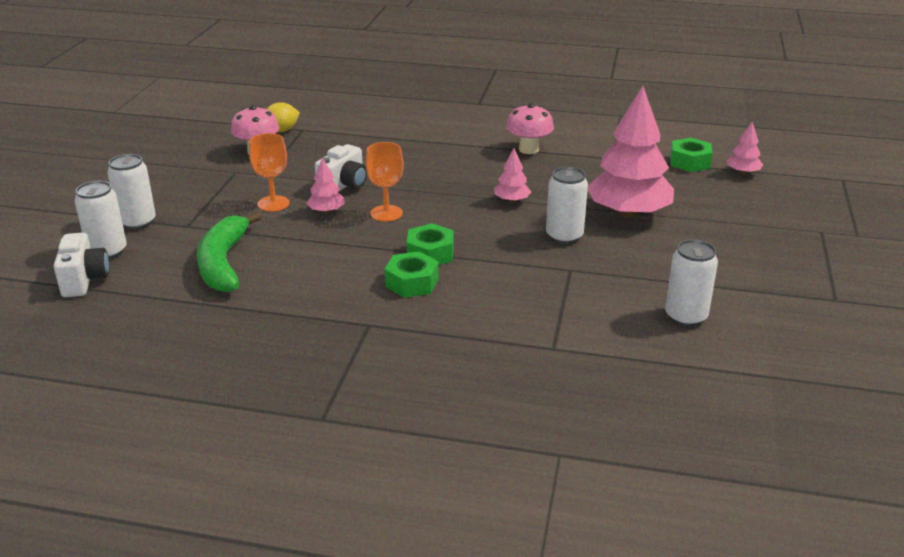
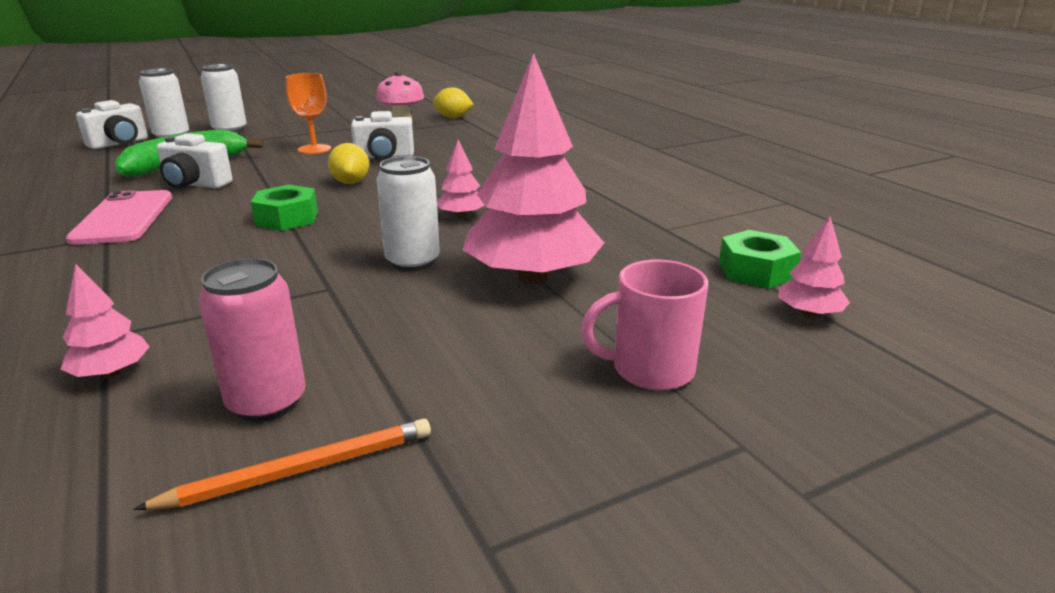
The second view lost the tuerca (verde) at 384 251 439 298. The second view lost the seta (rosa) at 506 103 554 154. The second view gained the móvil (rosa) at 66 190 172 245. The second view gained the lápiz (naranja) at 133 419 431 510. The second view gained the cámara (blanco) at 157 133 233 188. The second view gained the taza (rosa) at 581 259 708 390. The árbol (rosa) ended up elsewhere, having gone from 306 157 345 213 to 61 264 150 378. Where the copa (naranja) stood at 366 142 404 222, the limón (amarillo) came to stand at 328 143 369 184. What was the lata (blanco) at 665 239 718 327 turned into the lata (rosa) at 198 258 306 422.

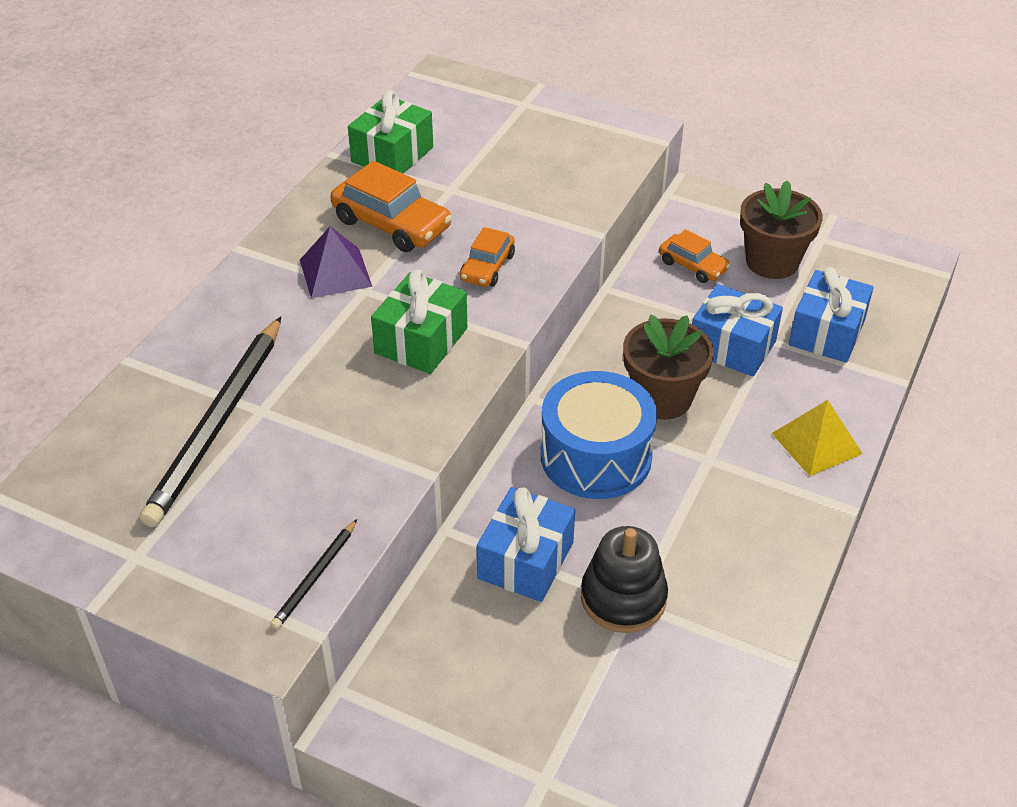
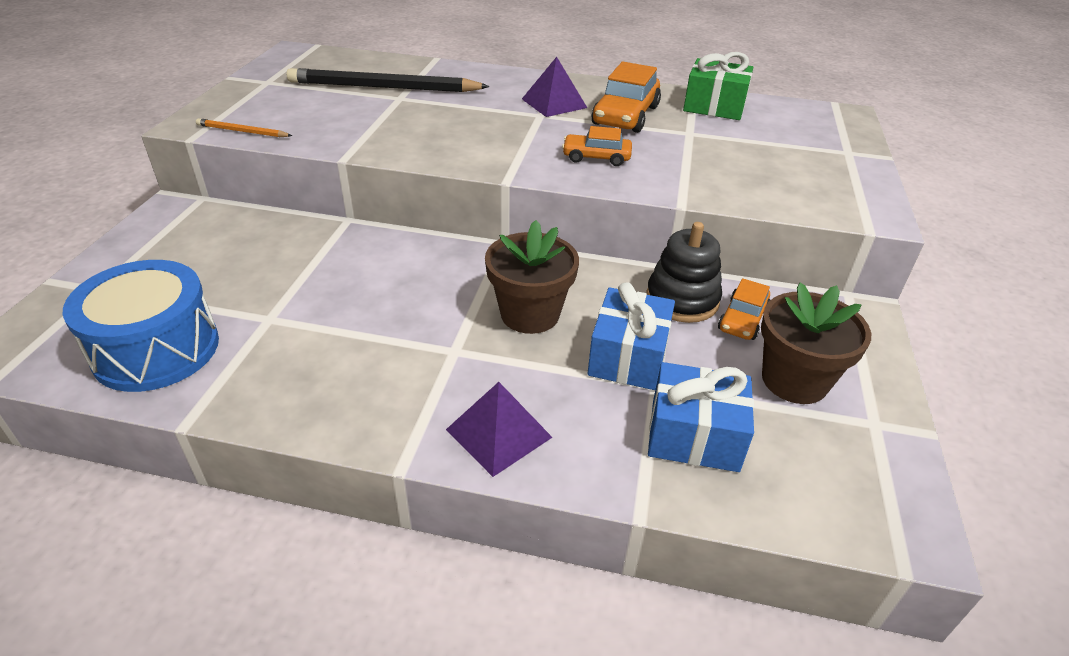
The second view lost the regalo (verde) at 371 269 467 374. The second view lost the regalo (azul) at 477 487 575 602. The tambor (azul) ended up elsewhere, having gone from 541 371 657 499 to 62 260 219 392. The juguete apilable (negro) ended up elsewhere, having gone from 581 526 668 633 to 646 222 722 323. What was the lápiz (negro) at 270 519 357 630 turned into the lápiz (naranja) at 196 118 292 137. What was the pirámide (amarillo) at 771 400 863 476 turned into the pirámide (morado) at 446 382 553 477.

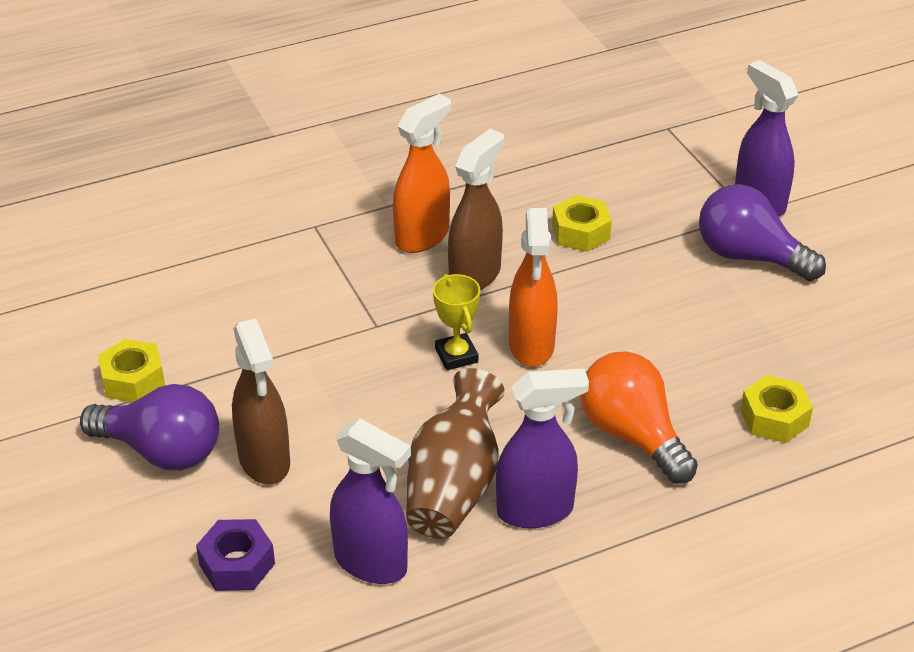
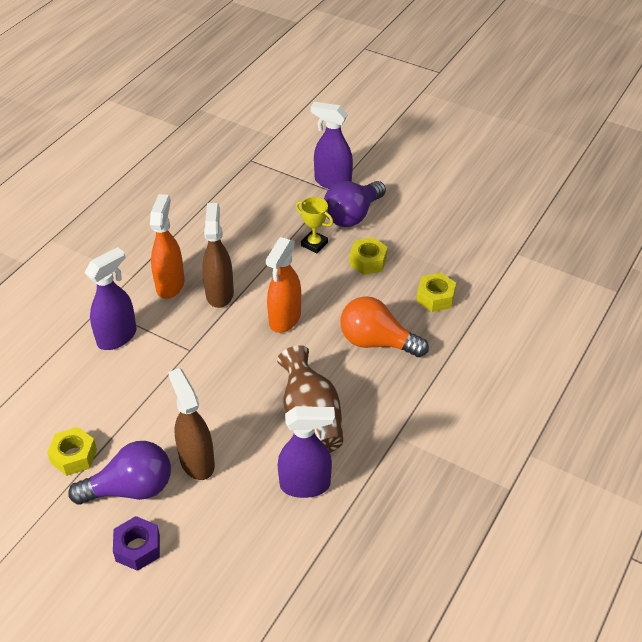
The tuerca (morado) ended up elsewhere, having gone from 196 519 275 591 to 113 516 160 571. The trofeo (amarillo) ended up elsewhere, having gone from 433 274 480 370 to 296 197 333 253. The pulverizador (morado) ended up elsewhere, having gone from 496 369 589 528 to 85 247 136 350. The tuerca (amarillo) ended up elsewhere, having gone from 552 195 612 252 to 349 237 388 275. The pulverizador (marrón) at 232 318 290 485 ended up facing another way, 150 degrees counterclockwise from before. The pulverizador (naranja) at 509 208 558 367 ended up facing another way, 60 degrees clockwise from before. The bombilla (morado) at 699 184 826 281 ended up facing another way, 45 degrees counterclockwise from before.

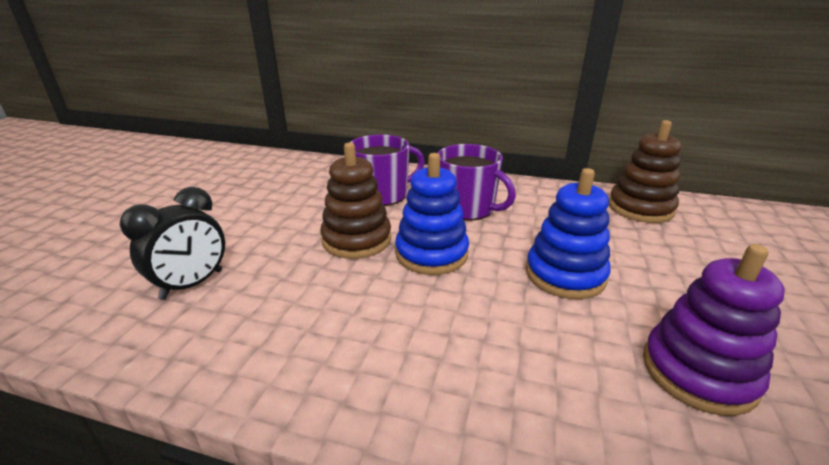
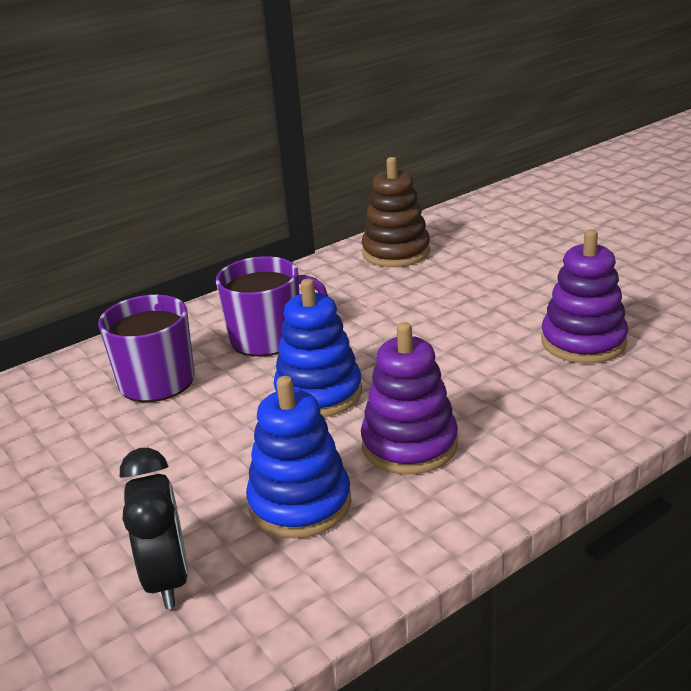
The second view lost the juguete apilable (marrón) at 320 143 391 259. The second view gained the juguete apilable (morado) at 361 322 458 475. The juguete apilable (azul) ended up elsewhere, having gone from 526 168 611 299 to 246 376 351 539.

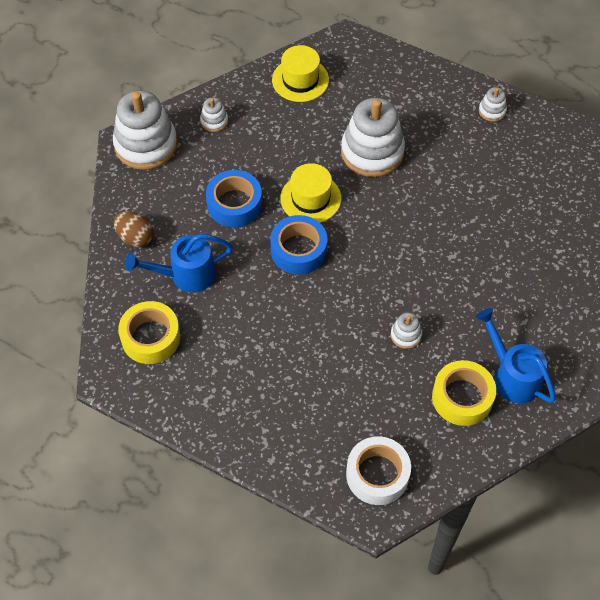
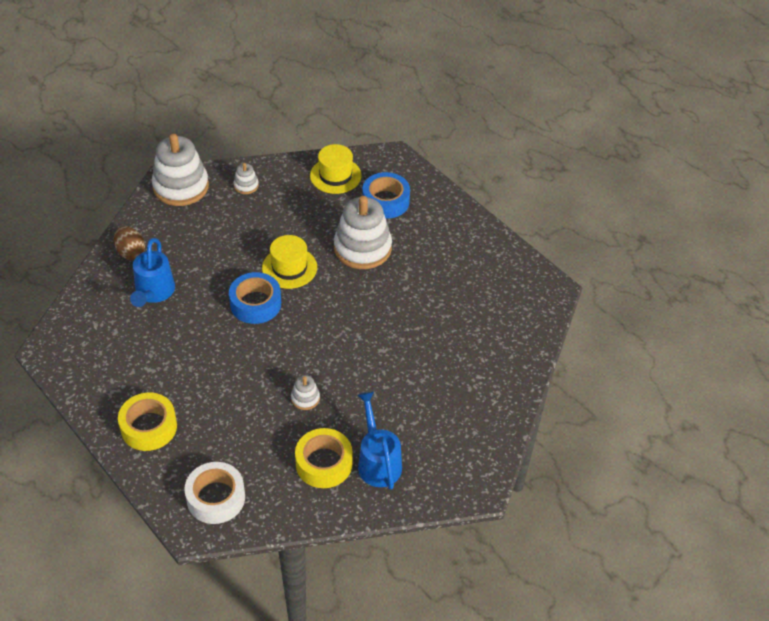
The second view lost the juguete apilable (blanco) at 479 87 507 122. The cinta adhesiva (amarillo) ended up elsewhere, having gone from 118 301 180 364 to 118 393 177 451. The cinta adhesiva (azul) ended up elsewhere, having gone from 206 170 262 227 to 362 172 410 219. The regadera (azul) at 125 234 233 292 ended up facing another way, 90 degrees counterclockwise from before.

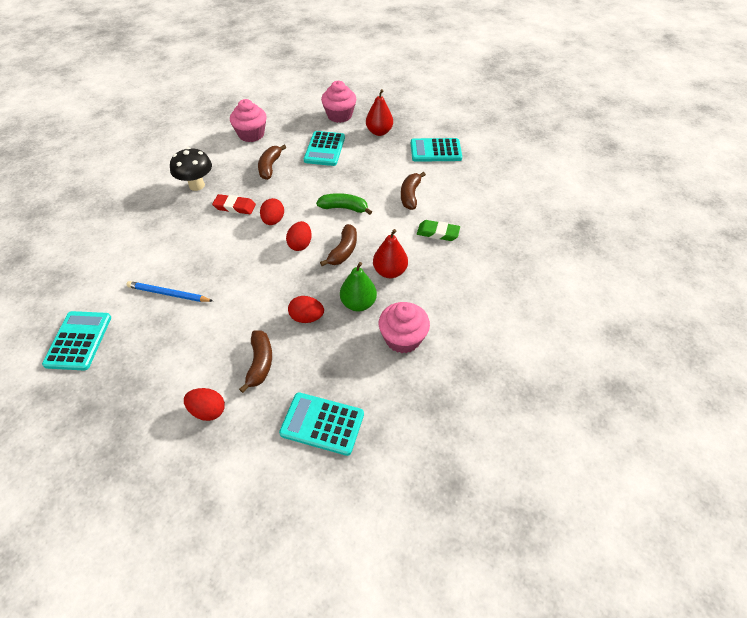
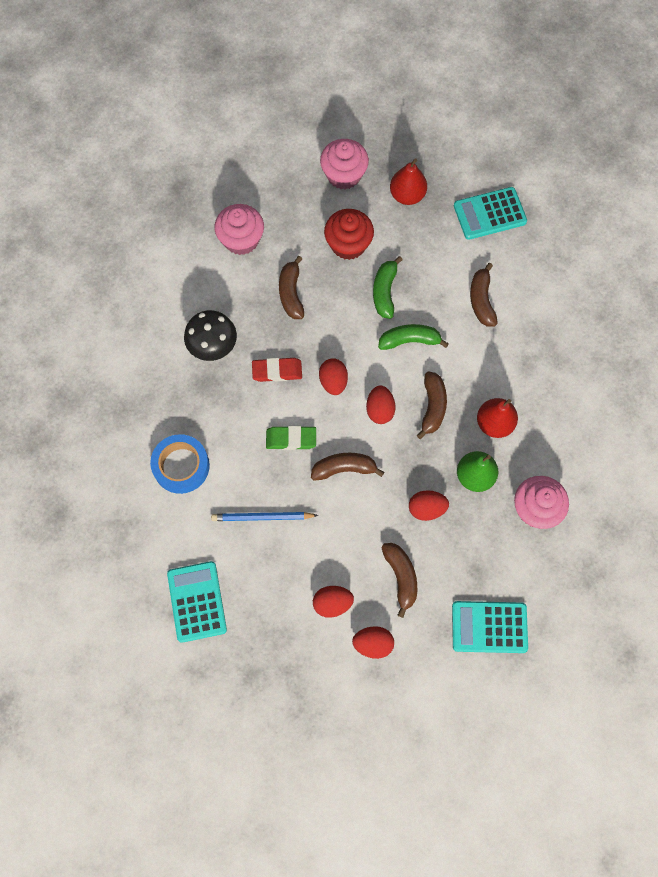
The second view gained the cinta adhesiva (azul) at 150 434 210 494. The second view gained the plátano (marrón) at 311 453 384 480. The second view gained the huevo (rojo) at 313 586 354 618. The second view gained the plátano (verde) at 373 256 403 319. The goma de borrar (verde) ended up elsewhere, having gone from 417 220 460 241 to 266 426 316 450. Where the calculadora (turquesa) stood at 304 131 345 166, the magdalena (rojo) came to stand at 324 209 374 260.

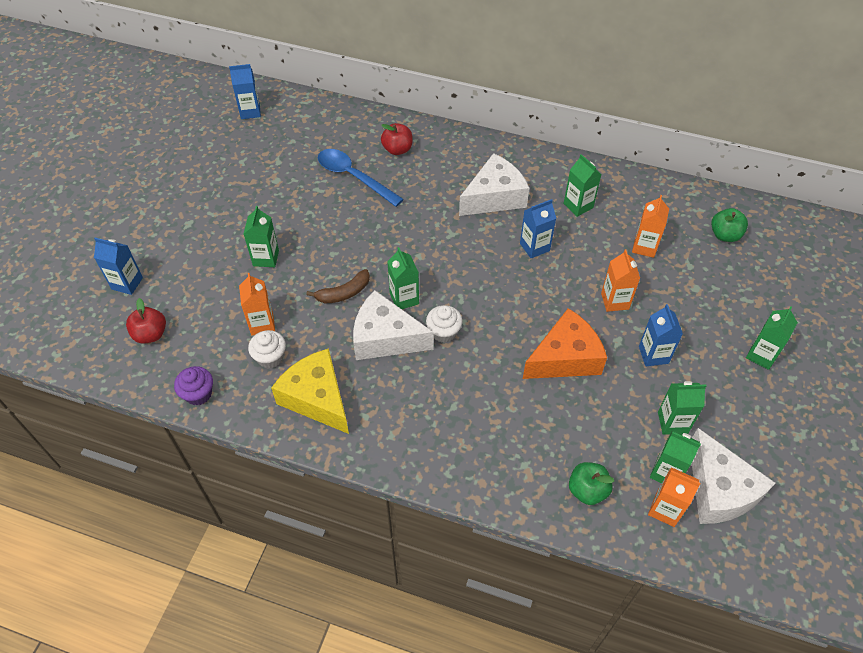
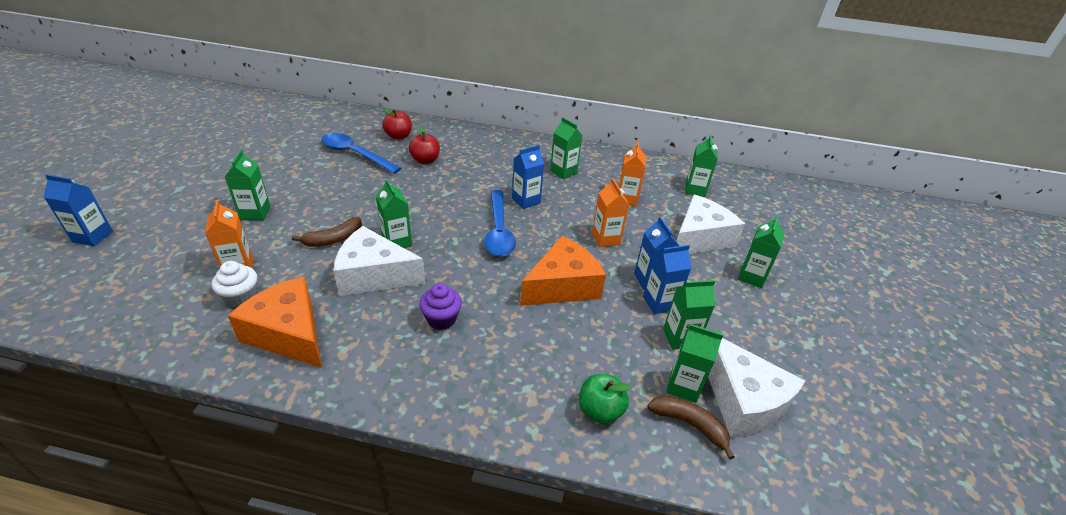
The second view lost the magdalena (blanco) at 426 305 463 343. The second view gained the cuchara (azul) at 484 190 516 257. The manzana (rojo) ended up elsewhere, having gone from 126 298 166 343 to 409 126 440 164. The magdalena (morado) ended up elsewhere, having gone from 174 366 213 405 to 419 284 462 330. The cartón de leche (azul) ended up elsewhere, having gone from 229 64 261 119 to 643 245 691 314. The queso (blanco) ended up elsewhere, having gone from 459 153 529 216 to 676 195 745 254. Where the cartón de leche (naranja) stood at 648 467 701 527, the plátano (marrón) came to stand at 648 395 735 460. Where the manzana (verde) stood at 711 208 748 242, the cartón de leche (verde) came to stand at 685 135 718 197. What was the queso (amarillo) at 271 348 349 434 turned into the queso (naranja) at 228 277 322 368.

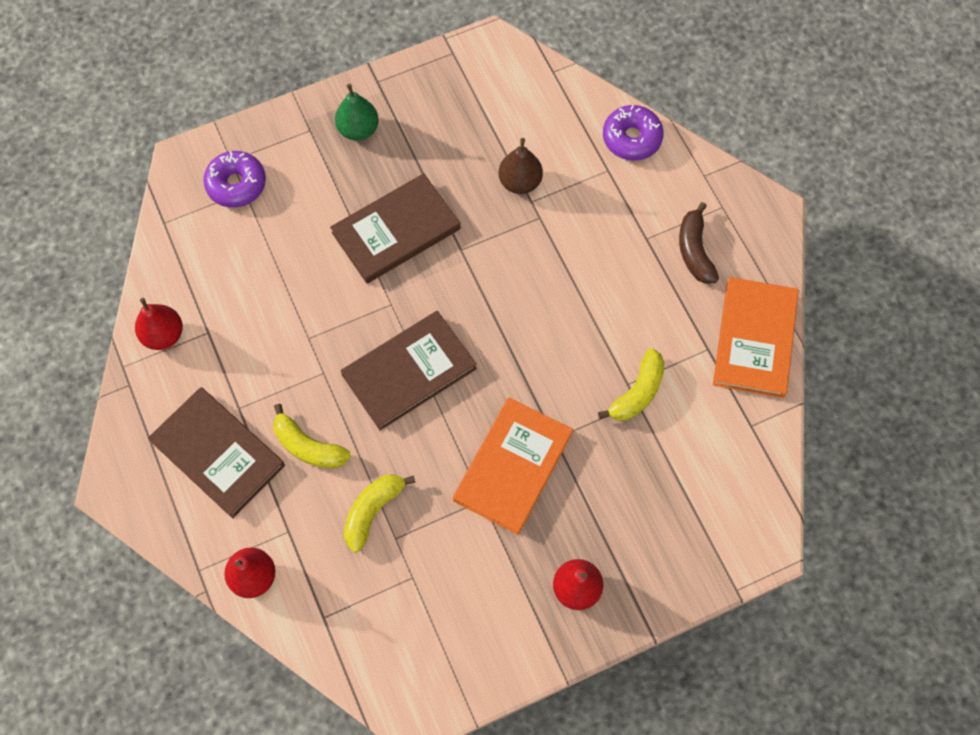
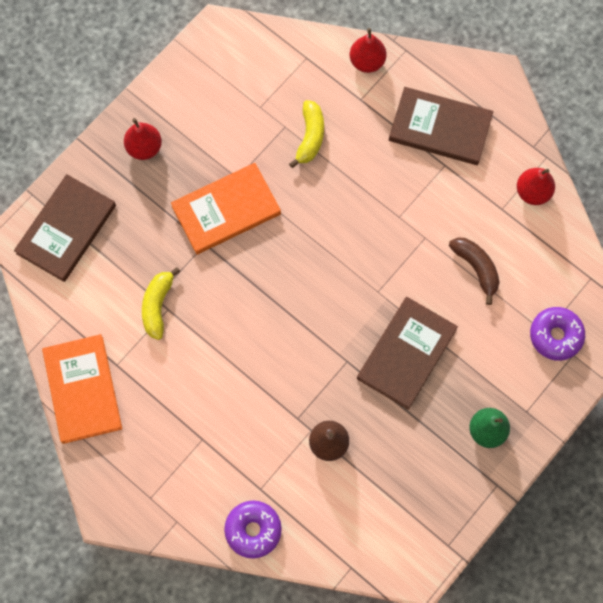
The second view lost the plátano (amarillo) at 273 404 351 468. The libro (marrón) ended up elsewhere, having gone from 341 311 477 430 to 14 174 116 282. The plátano (marrón) ended up elsewhere, having gone from 679 202 719 284 to 449 238 500 305. The libro (naranja) at 453 397 573 535 ended up facing another way, 60 degrees clockwise from before.

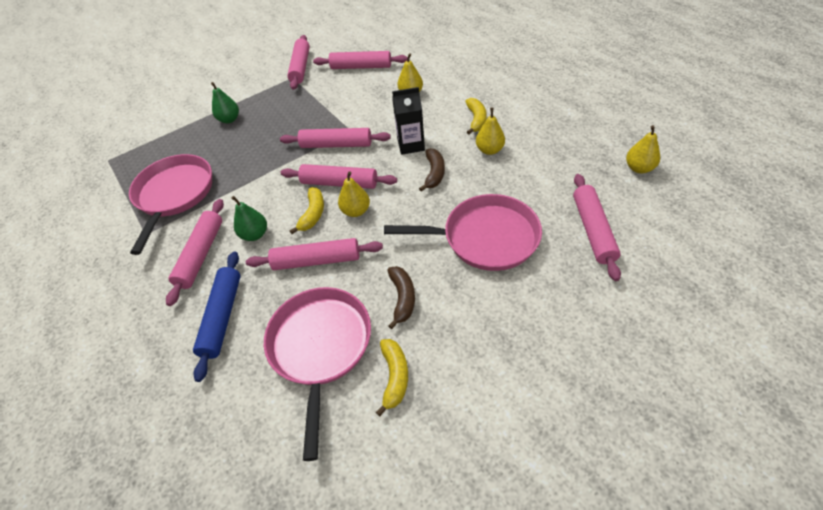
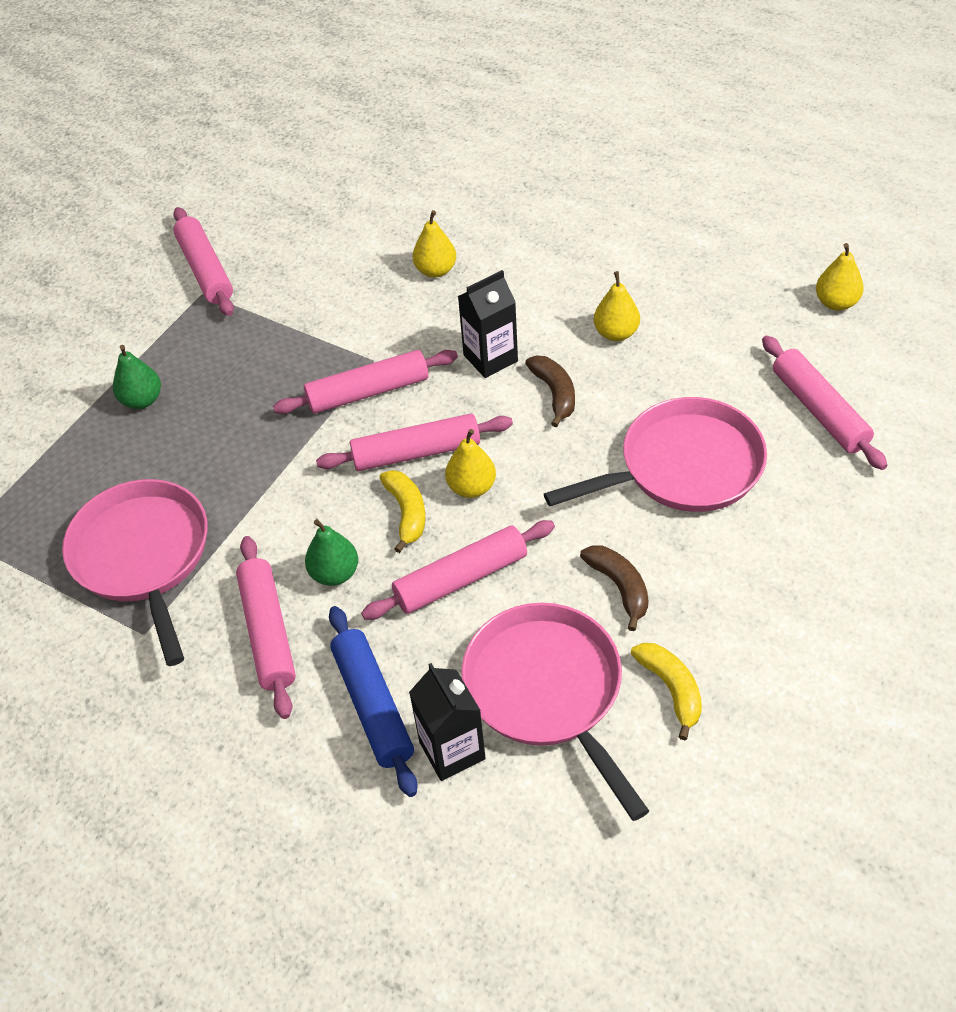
The second view lost the rodillo (rosa) at 313 51 408 69. The second view lost the plátano (amarillo) at 465 98 487 135. The second view gained the cartón de leche (negro) at 409 663 486 781.

